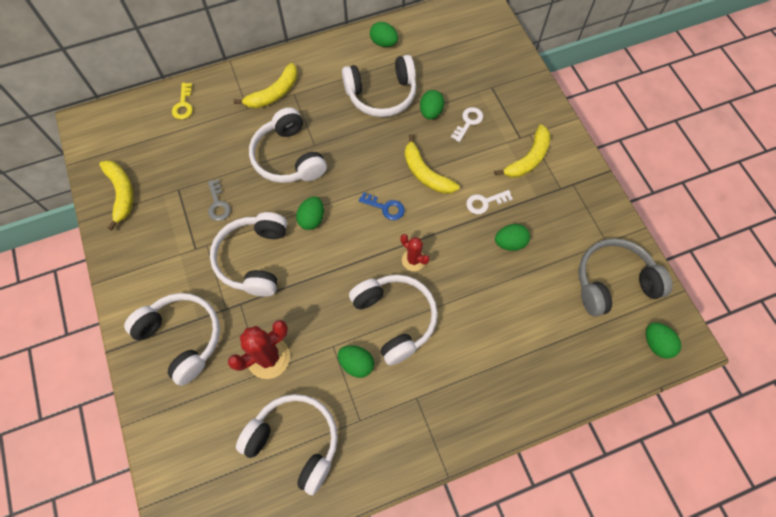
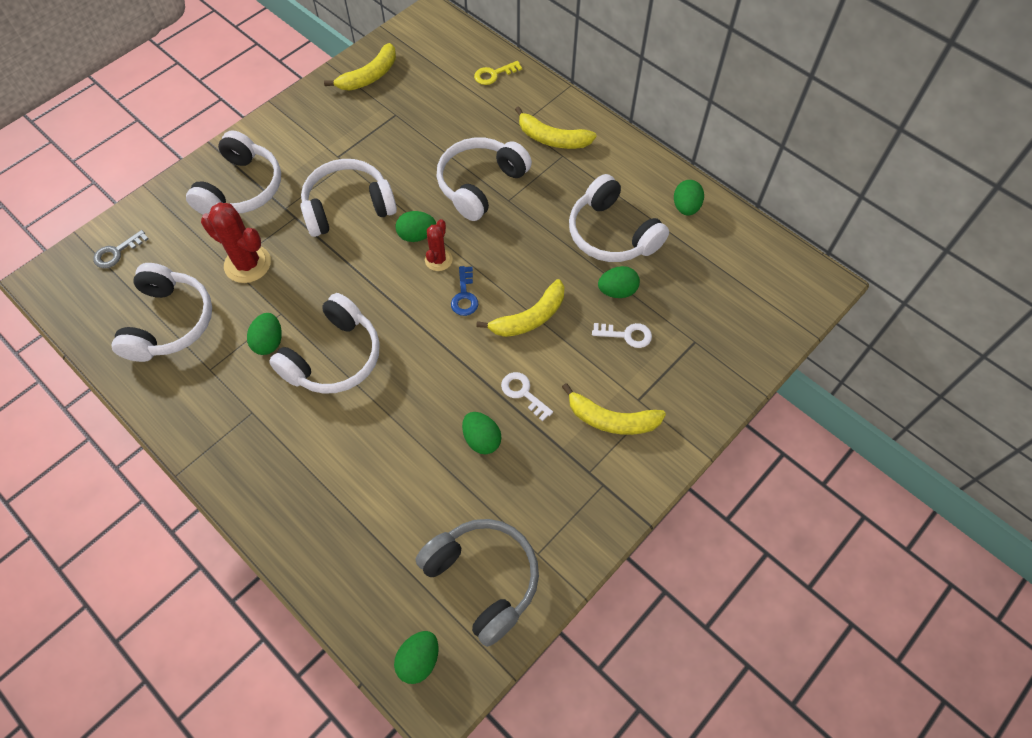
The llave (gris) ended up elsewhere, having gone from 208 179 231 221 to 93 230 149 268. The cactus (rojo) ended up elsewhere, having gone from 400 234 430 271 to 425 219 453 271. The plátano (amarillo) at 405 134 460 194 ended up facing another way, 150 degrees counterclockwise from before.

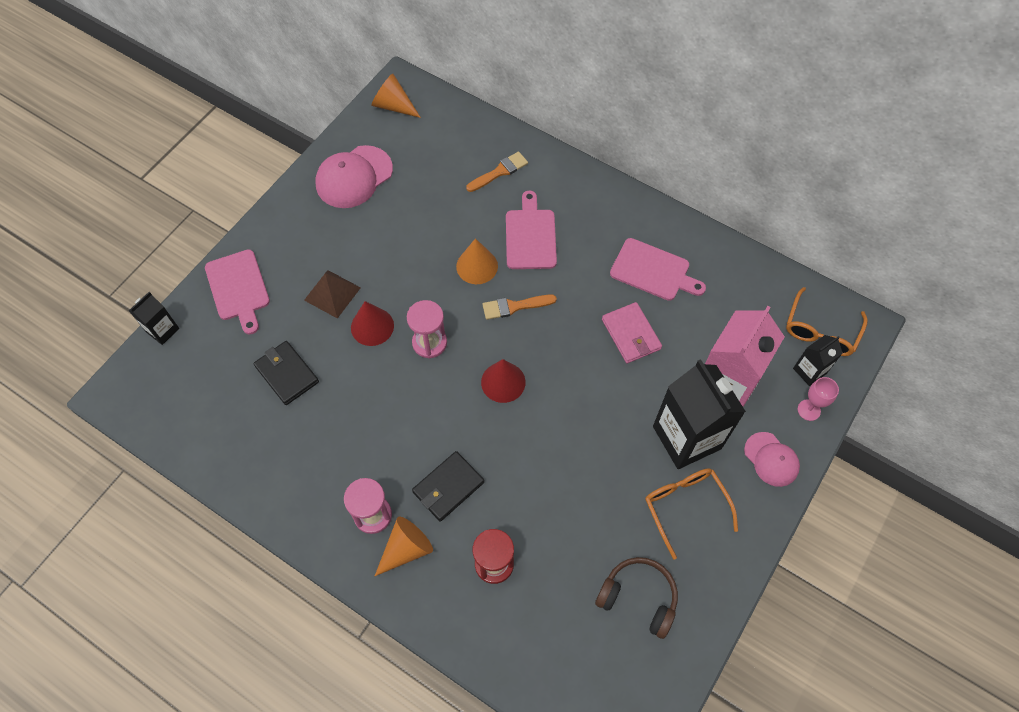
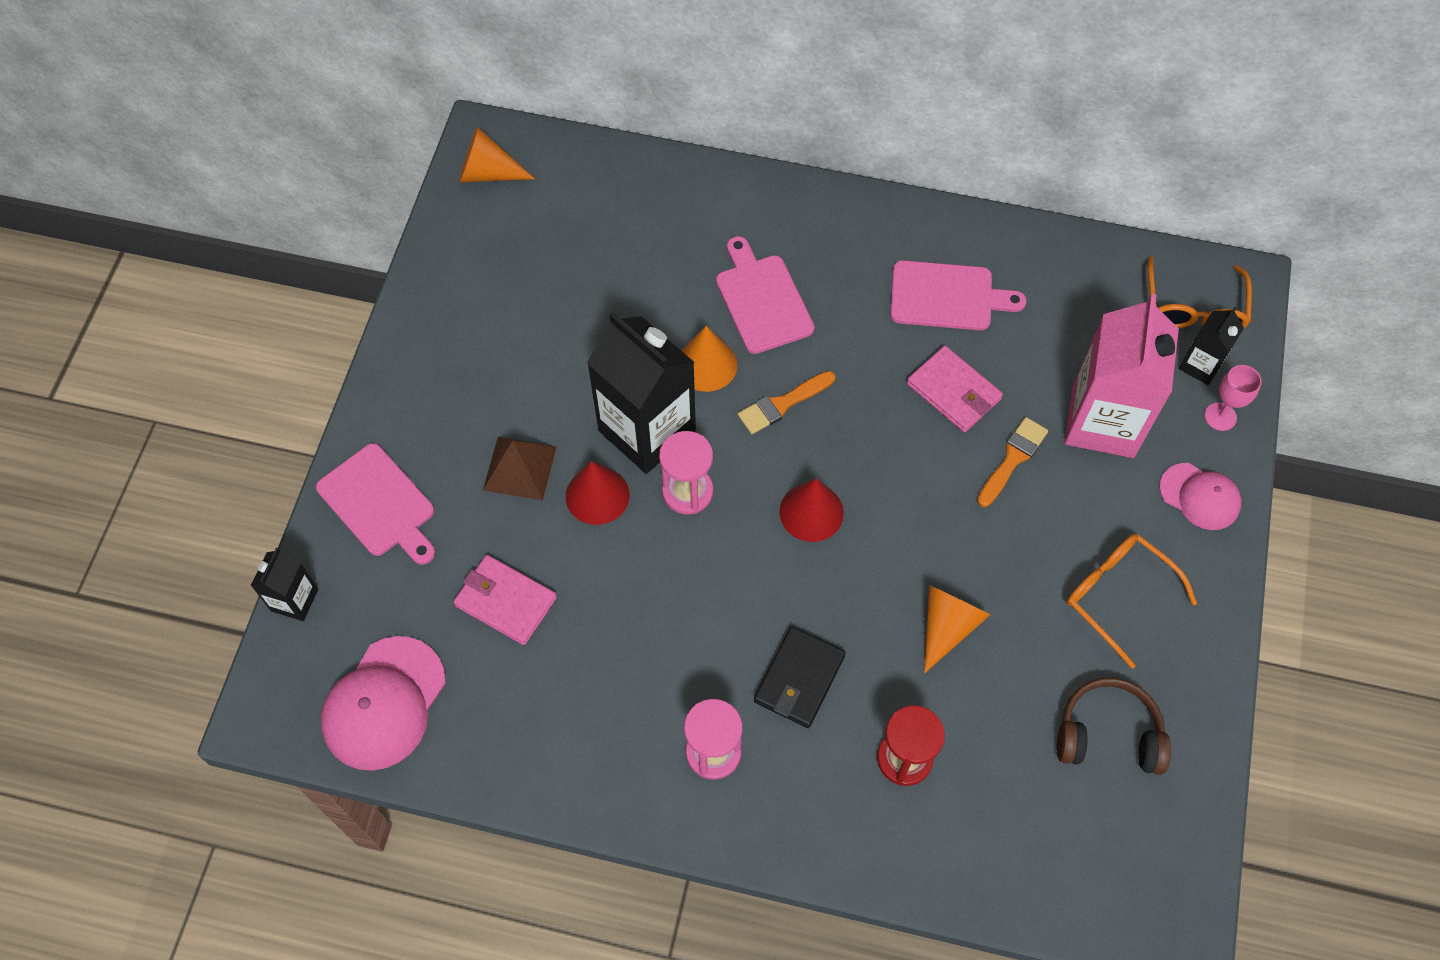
The gorra (rosa) ended up elsewhere, having gone from 316 145 393 208 to 320 636 446 771. The cono (naranja) ended up elsewhere, having gone from 375 517 433 576 to 924 585 990 674. The pincel (naranja) ended up elsewhere, having gone from 466 152 528 192 to 977 417 1048 507. The cartón de leche (negro) ended up elsewhere, having gone from 653 359 746 469 to 587 312 696 474. What was the cartera (negro) at 254 341 319 405 turned into the cartera (rosa) at 454 555 557 645.

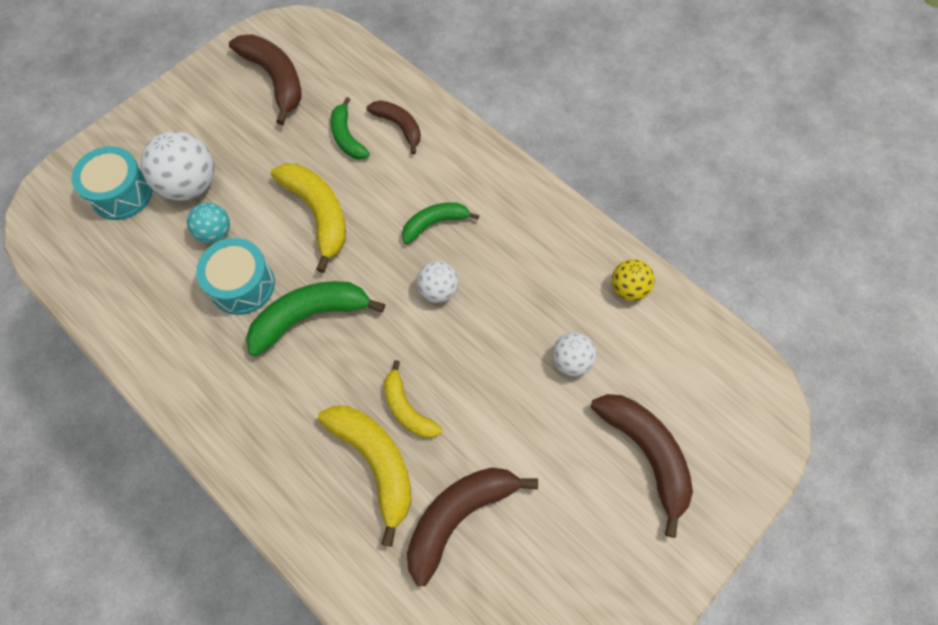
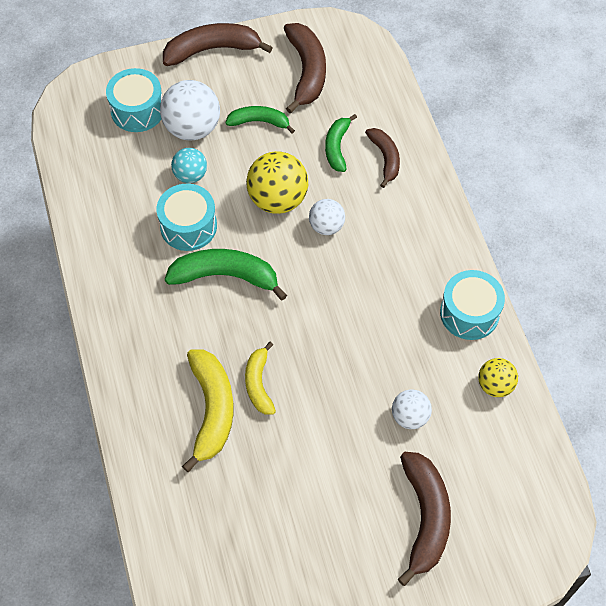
The second view gained the tambor (turquesa) at 440 270 505 340. The plátano (verde) ended up elsewhere, having gone from 402 202 479 244 to 225 106 295 133. The plátano (marrón) ended up elsewhere, having gone from 407 467 538 586 to 163 23 273 66. The pelota (blanco) ended up elsewhere, having gone from 416 261 458 303 to 309 199 345 235. Where the plátano (amarillo) stood at 271 163 346 273, the pelota (amarillo) came to stand at 246 151 308 214.

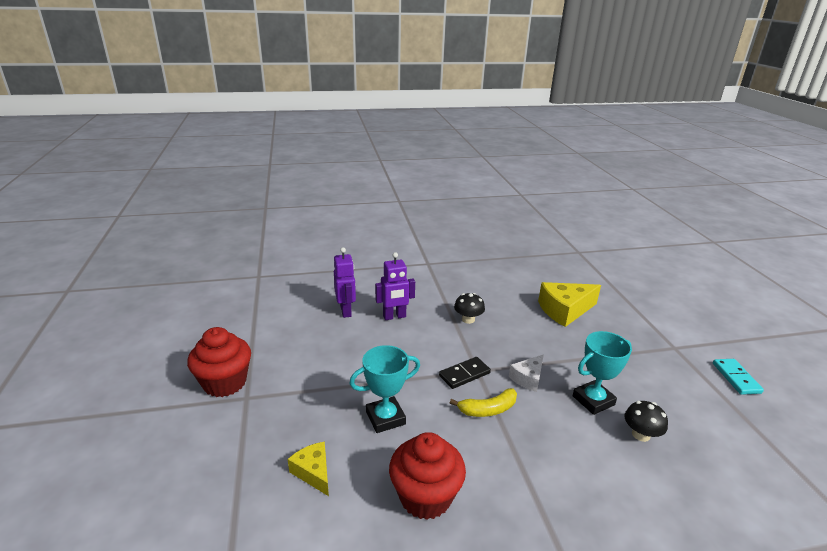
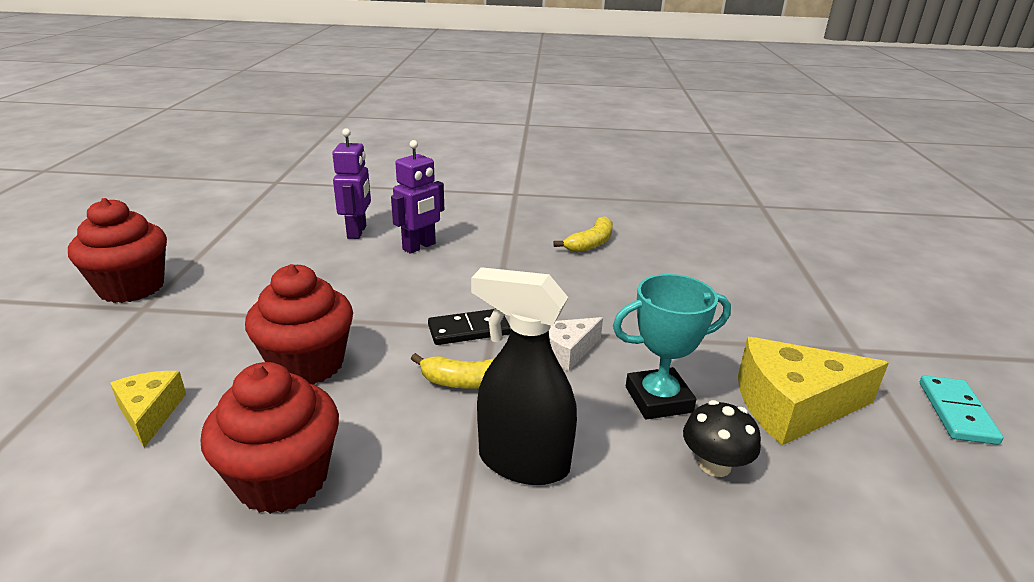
The second view lost the seta (negro) at 454 293 485 324. The second view gained the pulverizador (negro) at 471 267 577 485. The second view gained the plátano (amarillo) at 553 216 613 252. The queso (amarillo) ended up elsewhere, having gone from 538 282 601 327 to 738 337 889 445. Where the trofeo (turquesa) stood at 349 345 420 433, the magdalena (rojo) came to stand at 245 264 353 385. The robot (morado) at 375 252 415 320 ended up facing another way, 45 degrees counterclockwise from before.

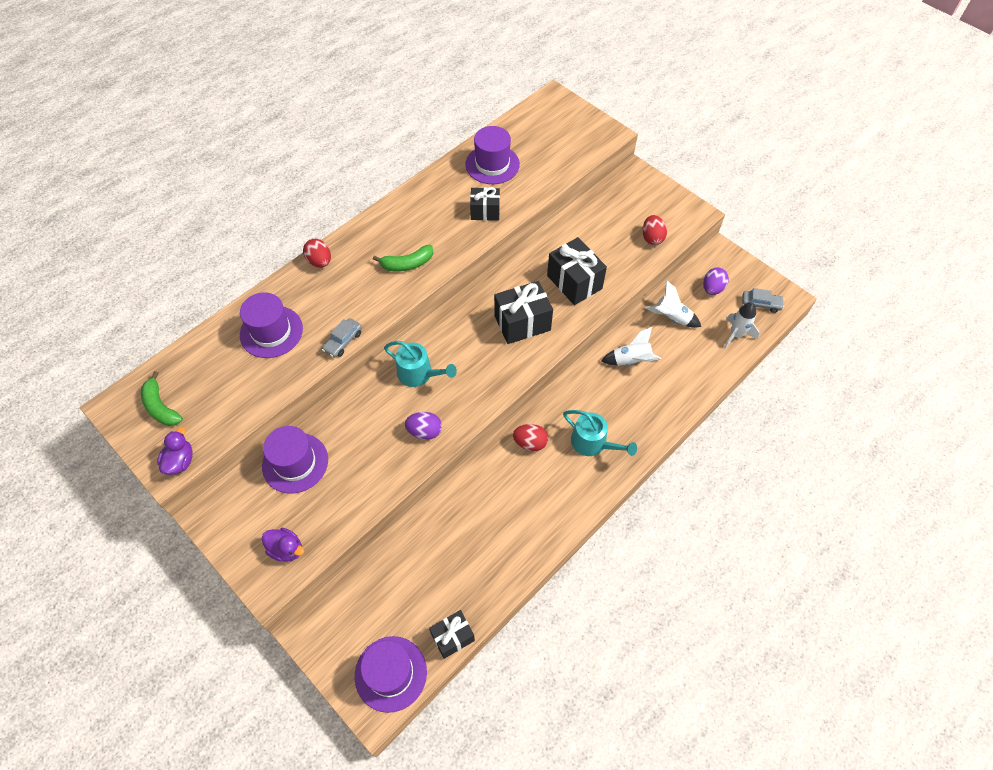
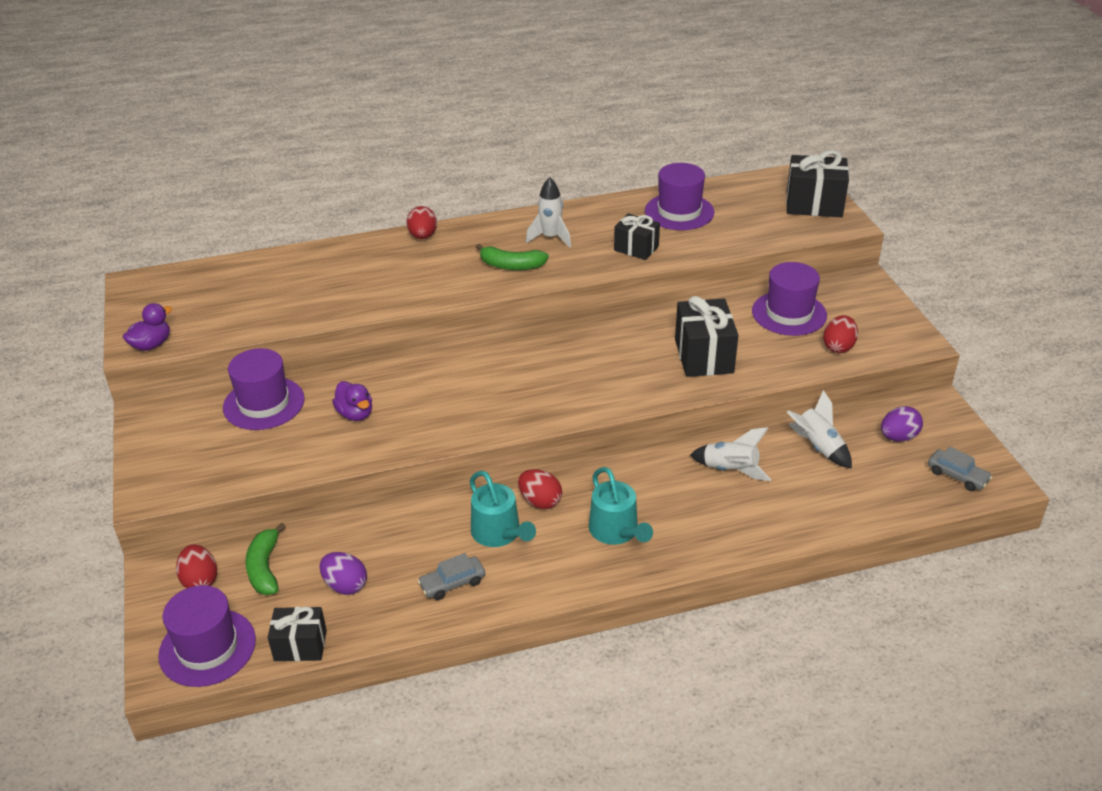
The second view gained the huevo (rojo) at 176 544 217 588. The plátano (verde) ended up elsewhere, having gone from 141 371 183 426 to 245 523 286 595. The sombrero (morado) ended up elsewhere, having gone from 240 292 303 358 to 752 262 827 336. The pato (morado) ended up elsewhere, having gone from 262 528 304 562 to 332 381 372 421. The coche (gris) ended up elsewhere, having gone from 322 318 362 358 to 418 553 485 600. The regadera (turquesa) ended up elsewhere, having gone from 384 341 457 387 to 470 471 536 547. The huevo (morado) ended up elsewhere, having gone from 405 412 442 440 to 320 552 367 595. The regalo (negro) ended up elsewhere, having gone from 494 281 553 344 to 786 150 849 217. The cohete (blanco) ended up elsewhere, having gone from 724 302 759 349 to 526 177 571 248.

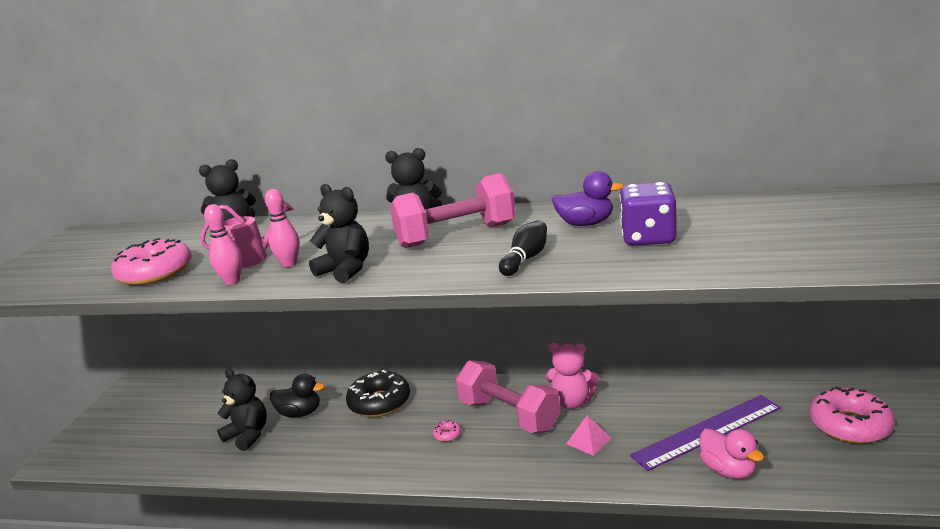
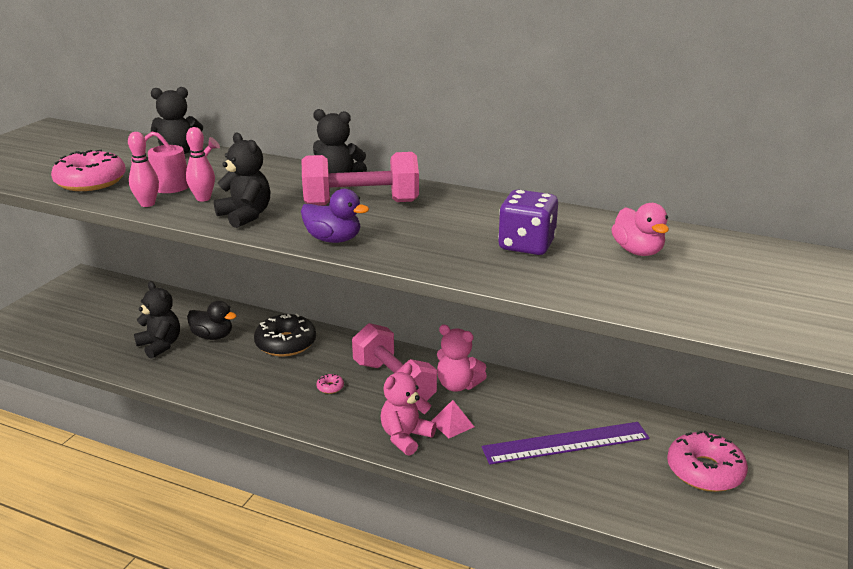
The second view lost the bolo (negro) at 499 220 547 276. The second view gained the osito (rosa) at 381 364 437 456. The pato (morado) ended up elsewhere, having gone from 552 171 623 226 to 301 189 369 243. The pato (rosa) ended up elsewhere, having gone from 699 428 764 479 to 611 203 669 256.

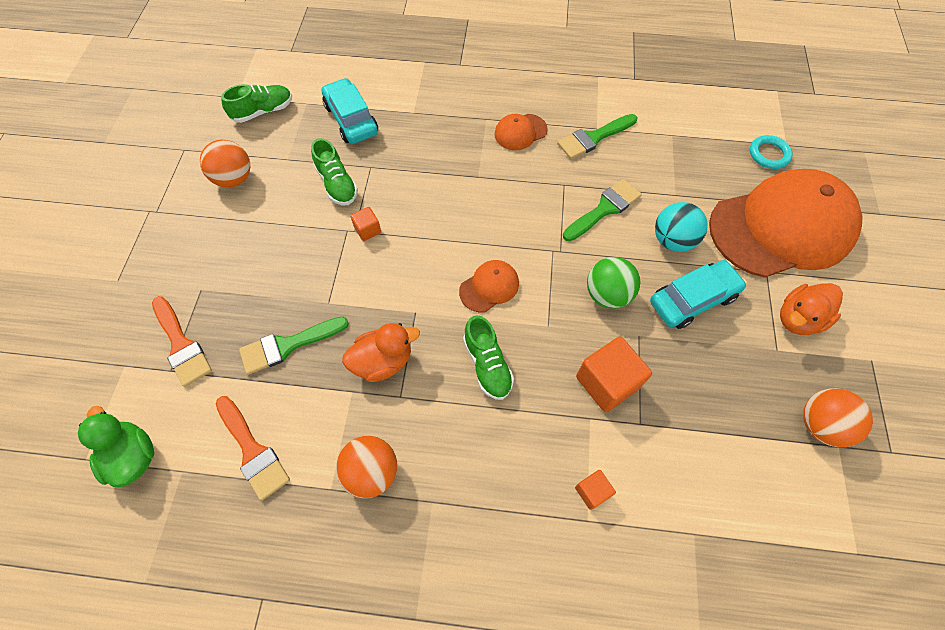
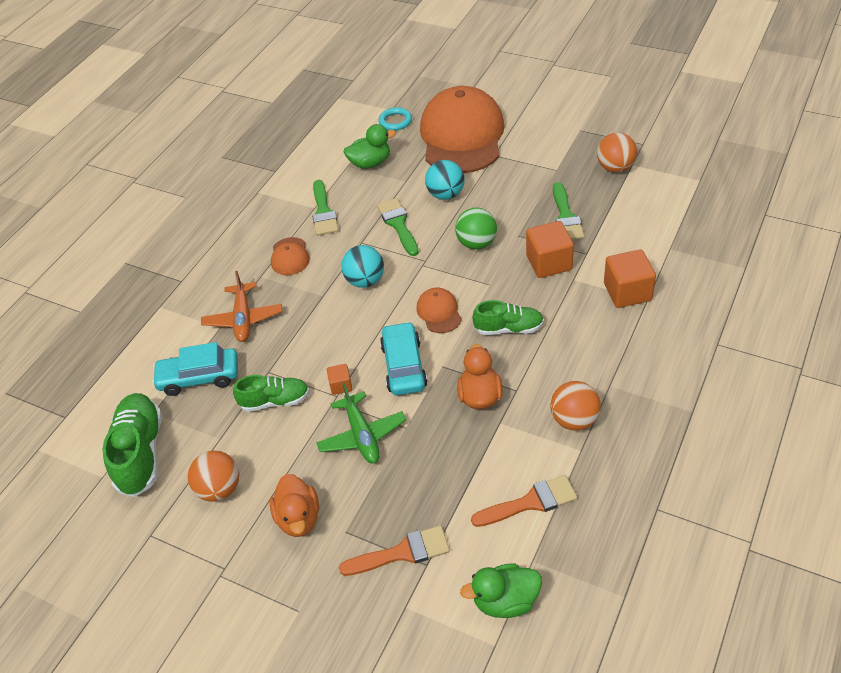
The second view gained the avión (naranja) at 201 271 282 342. The second view gained the avión (verde) at 316 383 406 463. The second view gained the pelota (turquesa) at 341 245 384 288. The second view gained the pato (verde) at 344 124 396 169. The pincel (verde) ended up elsewhere, having gone from 239 317 349 375 to 553 182 584 240. The coche (turquesa) ended up elsewhere, having gone from 650 260 747 329 to 380 322 428 395. The pato (naranja) ended up elsewhere, having gone from 780 283 843 335 to 269 474 319 537. The size of the zapato (verde) at 221 84 292 123 changed by a factor of 1.59. The size of the cubo (naranja) at 575 470 616 510 changed by a factor of 1.95.

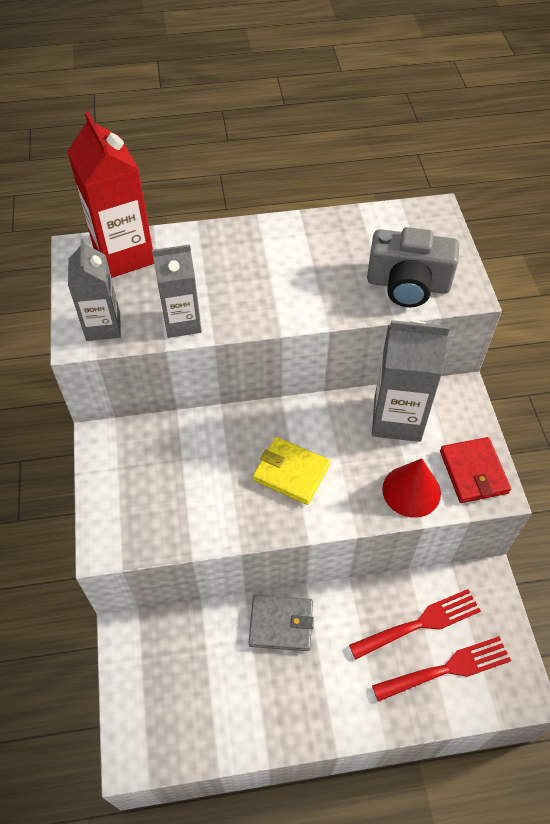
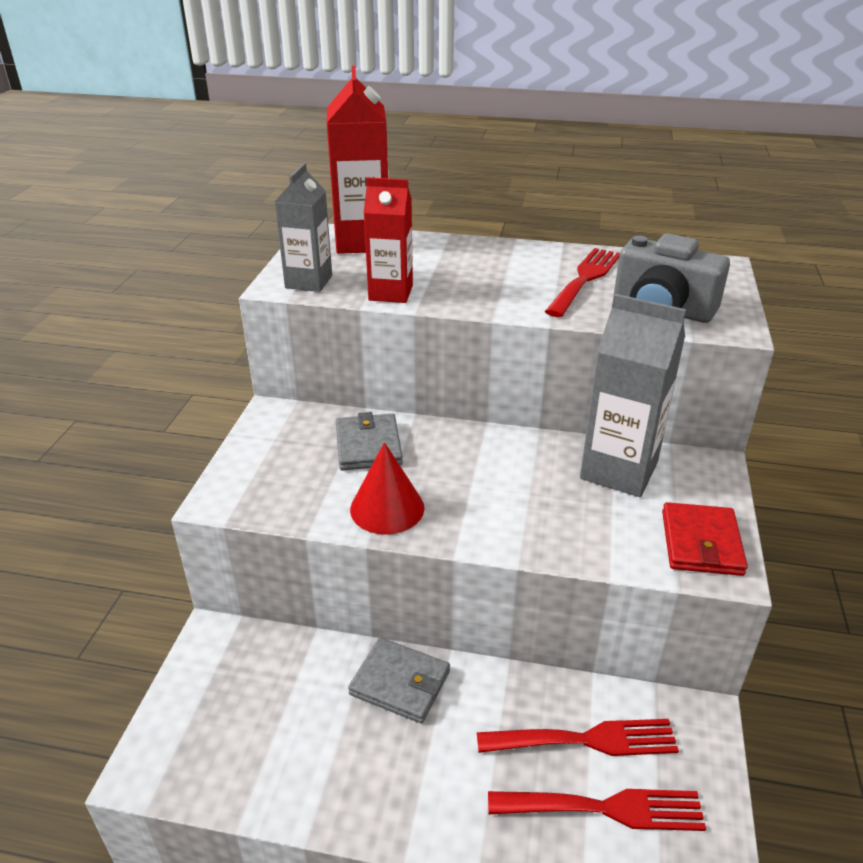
The second view lost the cartera (amarillo) at 253 437 330 505. The second view gained the cartera (gris) at 336 412 403 471. The second view gained the tenedor (rojo) at 545 248 620 317. The cono (rojo) ended up elsewhere, having gone from 382 458 441 518 to 350 442 425 535. What was the cartón de leche (gris) at 152 245 202 338 turned into the cartón de leche (rojo) at 364 177 413 303.

